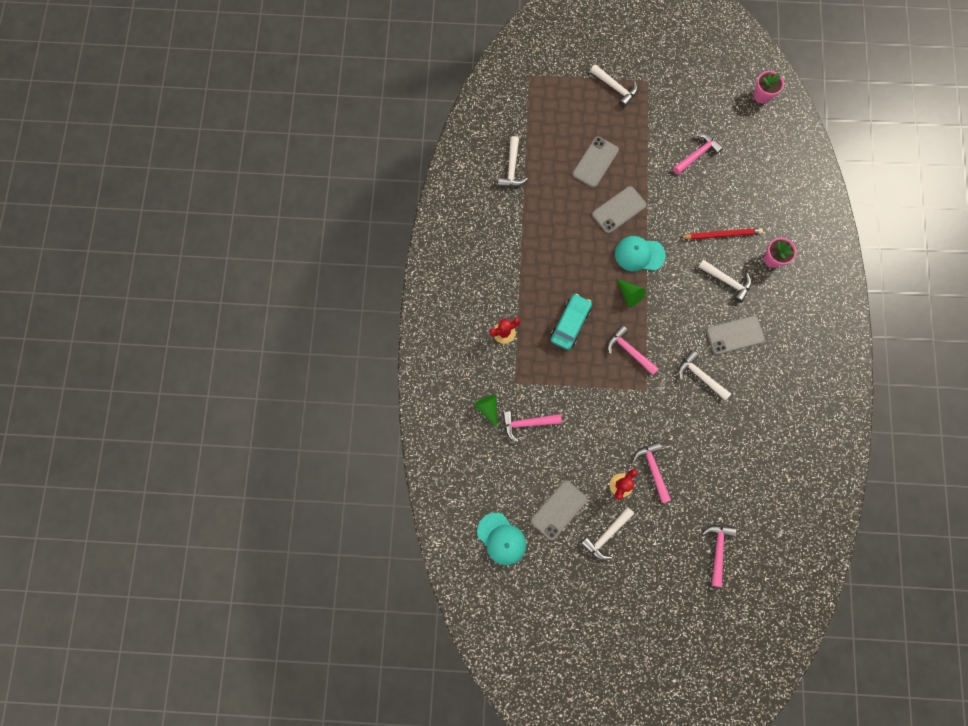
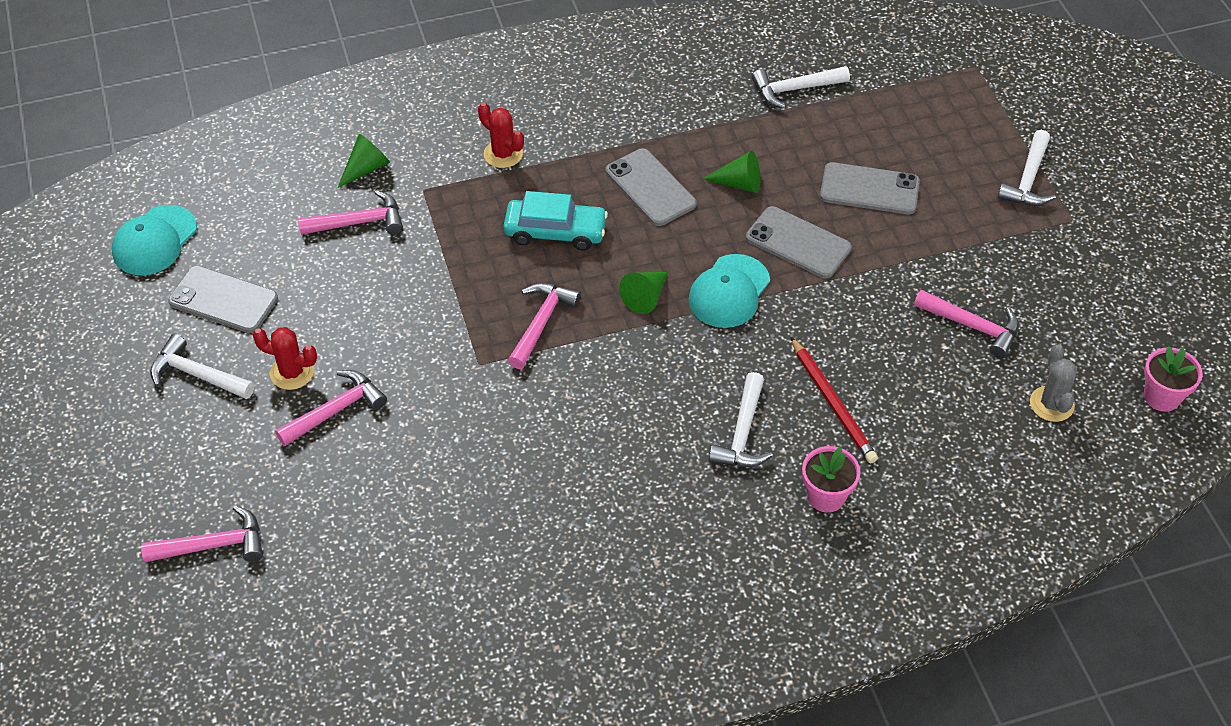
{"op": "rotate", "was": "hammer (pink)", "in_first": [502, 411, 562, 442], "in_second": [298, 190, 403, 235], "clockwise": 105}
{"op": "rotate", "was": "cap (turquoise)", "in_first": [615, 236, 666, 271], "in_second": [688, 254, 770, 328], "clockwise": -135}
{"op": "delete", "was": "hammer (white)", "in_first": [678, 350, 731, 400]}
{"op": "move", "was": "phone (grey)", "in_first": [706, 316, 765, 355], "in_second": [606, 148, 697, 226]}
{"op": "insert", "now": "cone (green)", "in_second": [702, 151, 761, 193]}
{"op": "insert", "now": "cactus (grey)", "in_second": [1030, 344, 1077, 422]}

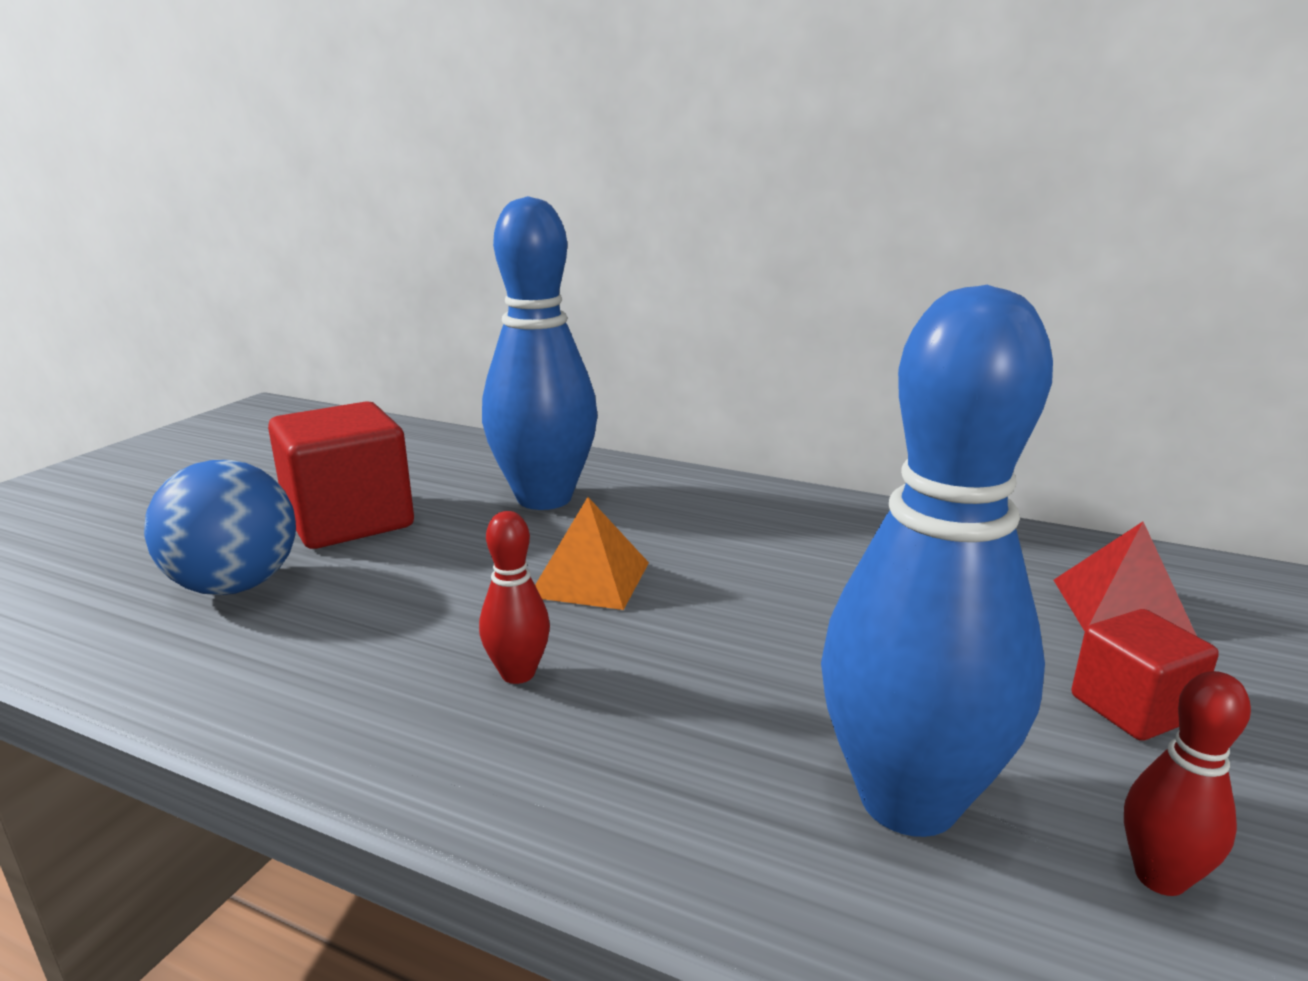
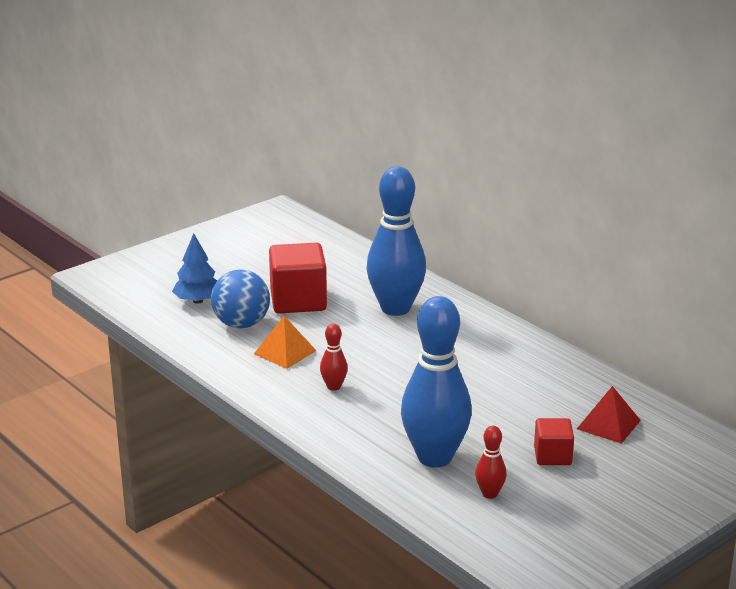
{"op": "move", "was": "pyramid (orange)", "in_first": [535, 497, 649, 610], "in_second": [254, 316, 317, 369]}
{"op": "insert", "now": "tree (blue)", "in_second": [172, 233, 217, 304]}

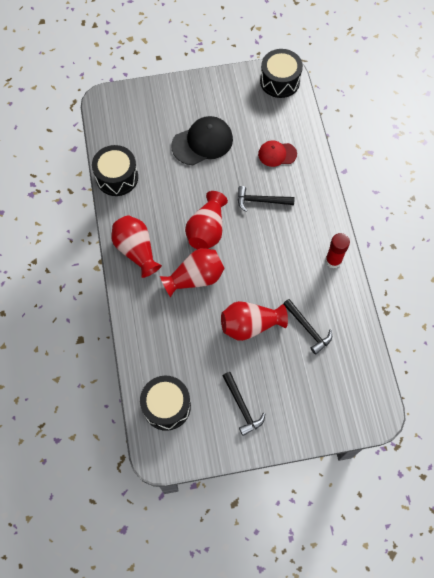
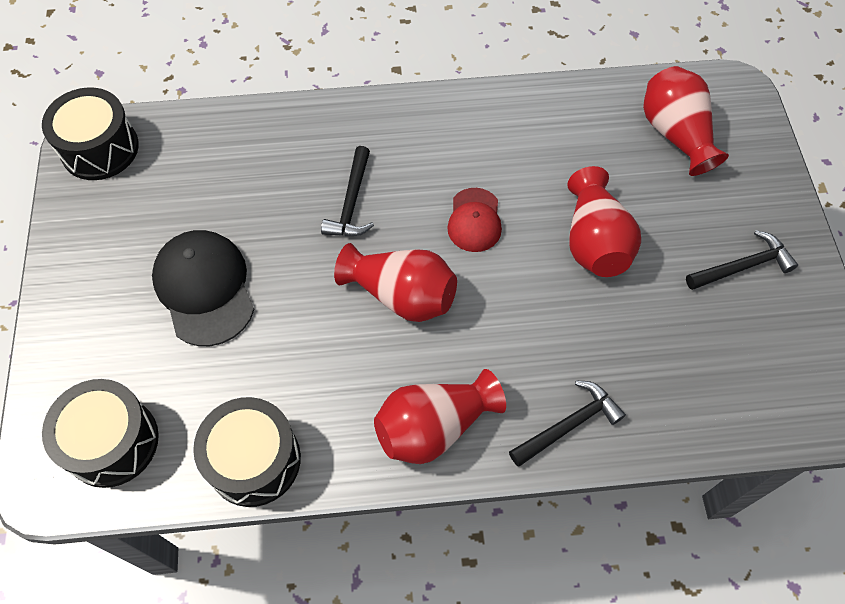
{"op": "move", "was": "drum (black)", "in_first": [140, 376, 191, 431], "in_second": [42, 379, 159, 488]}
{"op": "move", "was": "vase (red)", "in_first": [160, 248, 225, 297], "in_second": [643, 66, 729, 176]}
{"op": "move", "was": "cap (red)", "in_first": [258, 140, 297, 167], "in_second": [447, 188, 502, 252]}
{"op": "move", "was": "hammer (black)", "in_first": [283, 299, 332, 355], "in_second": [509, 381, 626, 467]}
{"op": "delete", "was": "glue stick (red)", "in_first": [325, 233, 350, 269]}

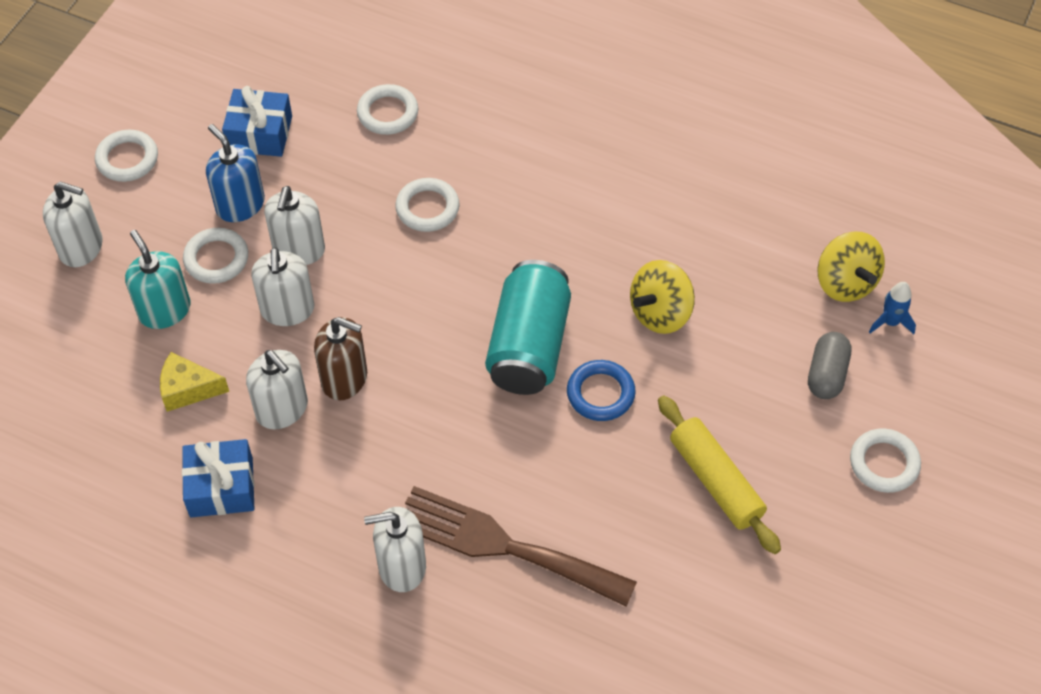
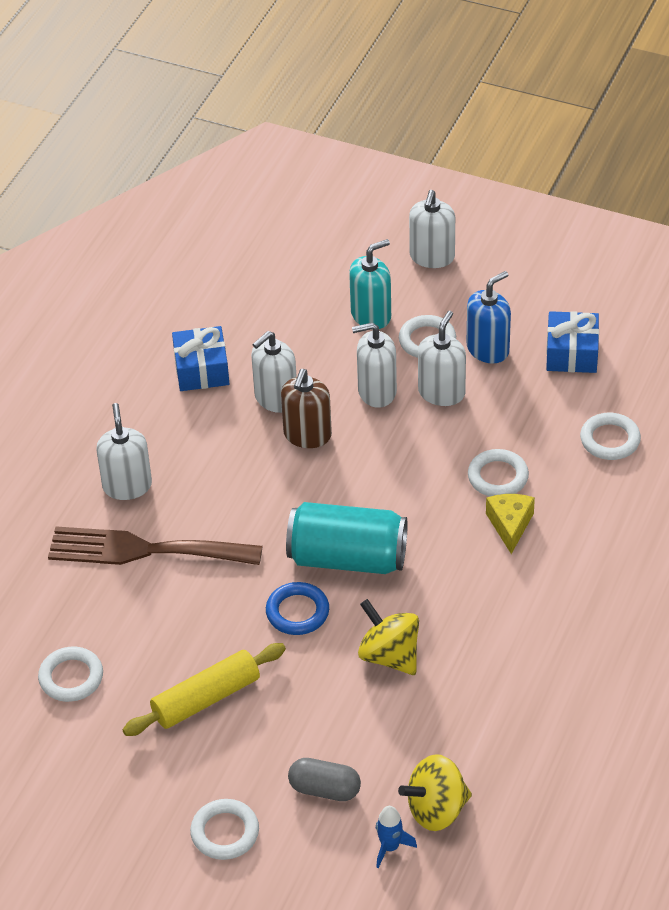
{"op": "move", "was": "ring (white)", "in_first": [95, 130, 158, 182], "in_second": [38, 647, 103, 702]}
{"op": "move", "was": "cheese (yellow)", "in_first": [160, 352, 229, 412], "in_second": [486, 494, 535, 554]}
{"op": "rotate", "was": "soap dispenser (white)", "in_first": [264, 186, 325, 265], "in_second": [418, 311, 466, 406], "clockwise": 105}
{"op": "rotate", "was": "fork (brown)", "in_first": [403, 486, 637, 607], "in_second": [48, 526, 263, 565], "clockwise": -105}

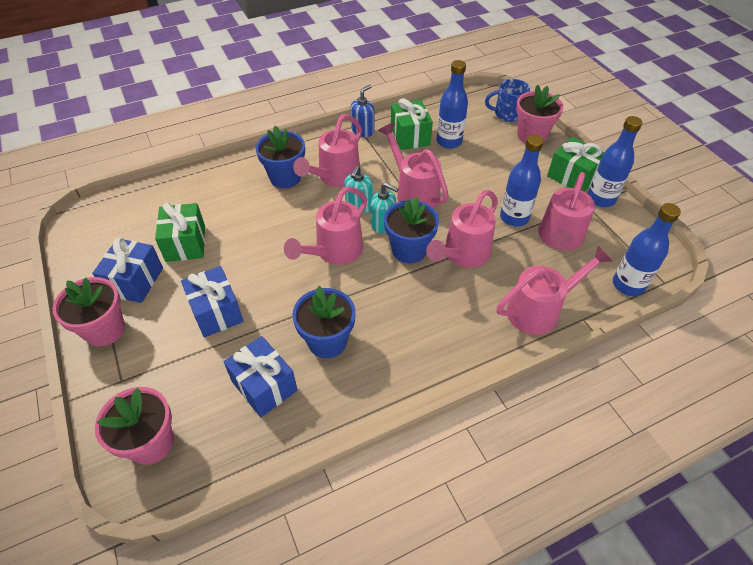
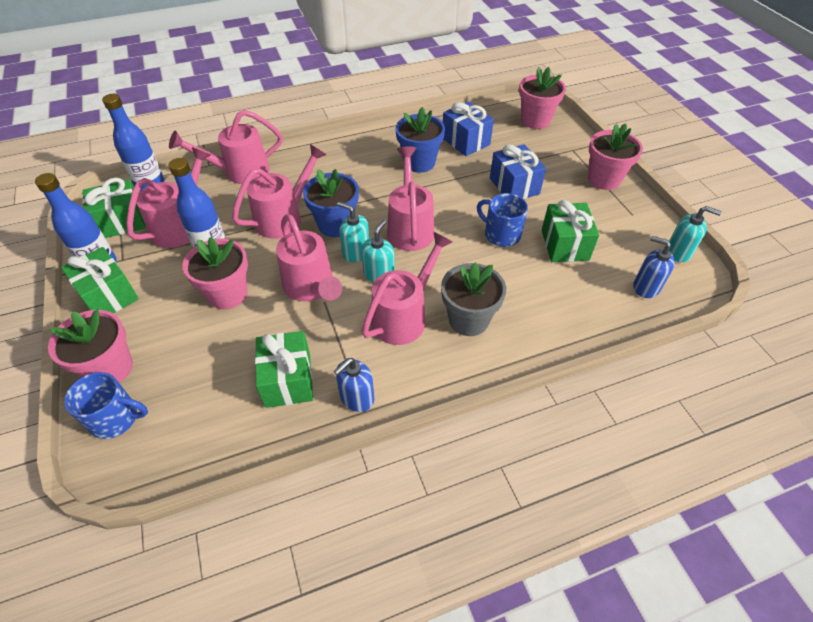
{"op": "delete", "was": "gift (blue)", "in_first": [92, 238, 163, 303]}
{"op": "recolor", "was": "flower pot (blue)", "now": "flower pot (grey)", "in_first": [256, 126, 305, 188], "in_second": [441, 263, 506, 336]}
{"op": "rotate", "was": "watering can (pink)", "in_first": [284, 187, 367, 265], "in_second": [387, 146, 434, 251], "clockwise": -45}
{"op": "delete", "was": "bottle (blue)", "in_first": [437, 60, 468, 149]}
{"op": "insert", "now": "gift (green)", "in_second": [82, 178, 146, 238]}
{"op": "insert", "now": "flower pot (pink)", "in_second": [182, 237, 248, 309]}
{"op": "insert", "now": "mug (blue)", "in_second": [477, 193, 528, 247]}
{"op": "insert", "now": "soap dispenser (blue)", "in_second": [633, 236, 675, 298]}
{"op": "insert", "now": "soap dispenser (turquoise)", "in_second": [669, 206, 722, 262]}

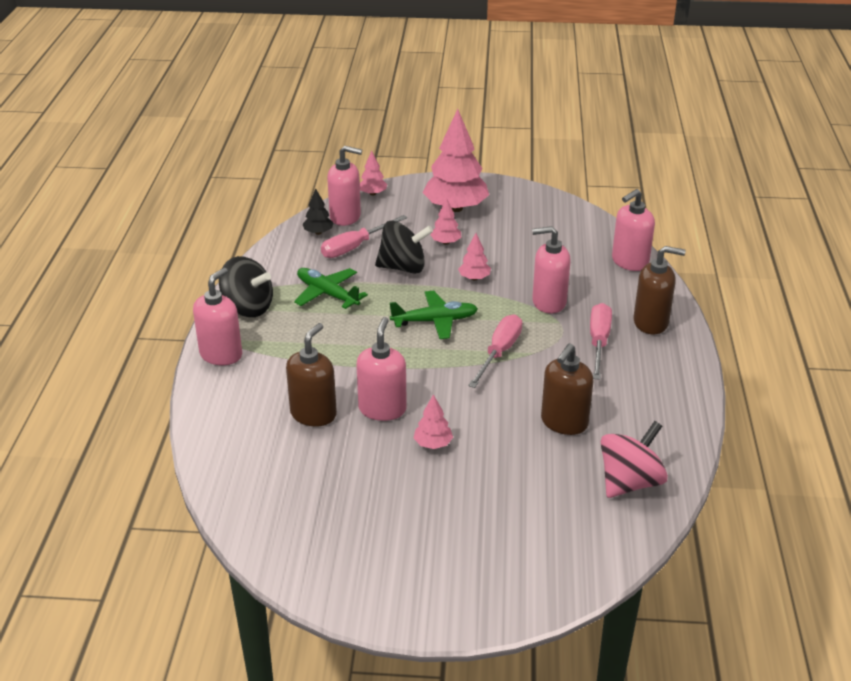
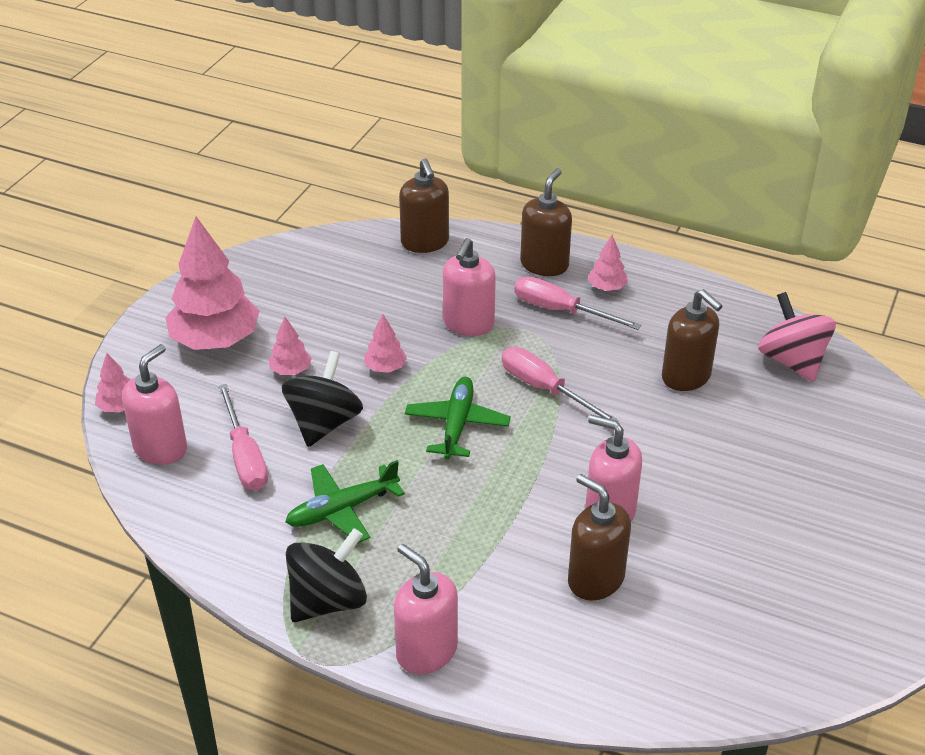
{"op": "delete", "was": "tree (black)", "in_first": [303, 188, 333, 235]}
{"op": "move", "was": "tree (pink)", "in_first": [414, 394, 453, 449], "in_second": [588, 235, 628, 291]}
{"op": "recolor", "was": "soap dispenser (pink)", "now": "soap dispenser (brown)", "in_first": [612, 189, 655, 271], "in_second": [399, 158, 449, 253]}

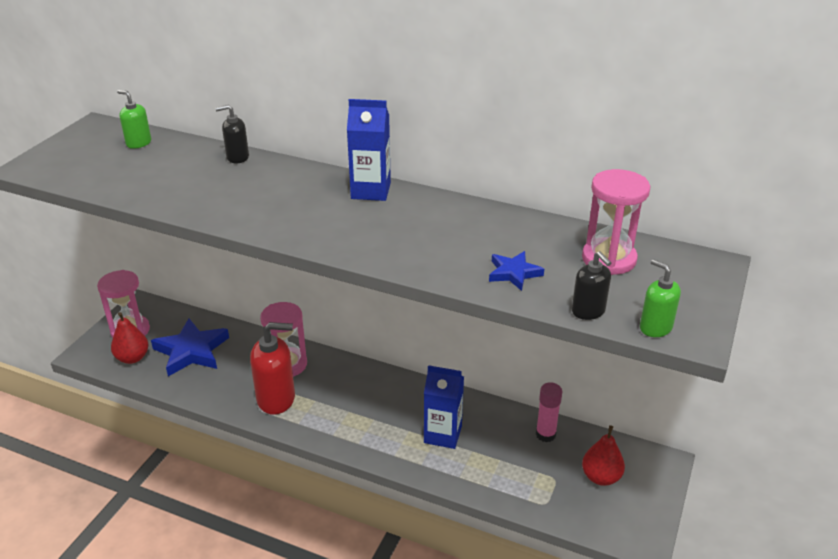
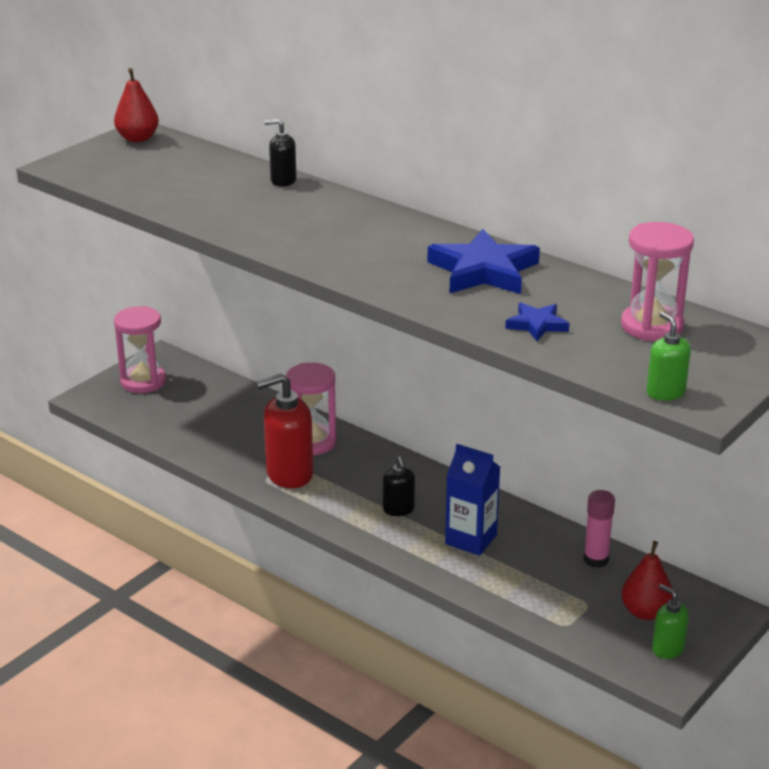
{"op": "move", "was": "pear (red)", "in_first": [111, 312, 148, 364], "in_second": [114, 68, 159, 142]}
{"op": "move", "was": "soap dispenser (green)", "in_first": [117, 90, 151, 149], "in_second": [652, 584, 689, 659]}
{"op": "move", "was": "star (blue)", "in_first": [151, 318, 229, 376], "in_second": [427, 229, 540, 294]}
{"op": "rotate", "was": "soap dispenser (red)", "in_first": [250, 322, 295, 415], "in_second": [256, 374, 313, 488], "clockwise": 150}
{"op": "delete", "was": "carton (blue)", "in_first": [347, 99, 391, 201]}
{"op": "move", "was": "soap dispenser (black)", "in_first": [572, 251, 611, 320], "in_second": [383, 457, 415, 516]}

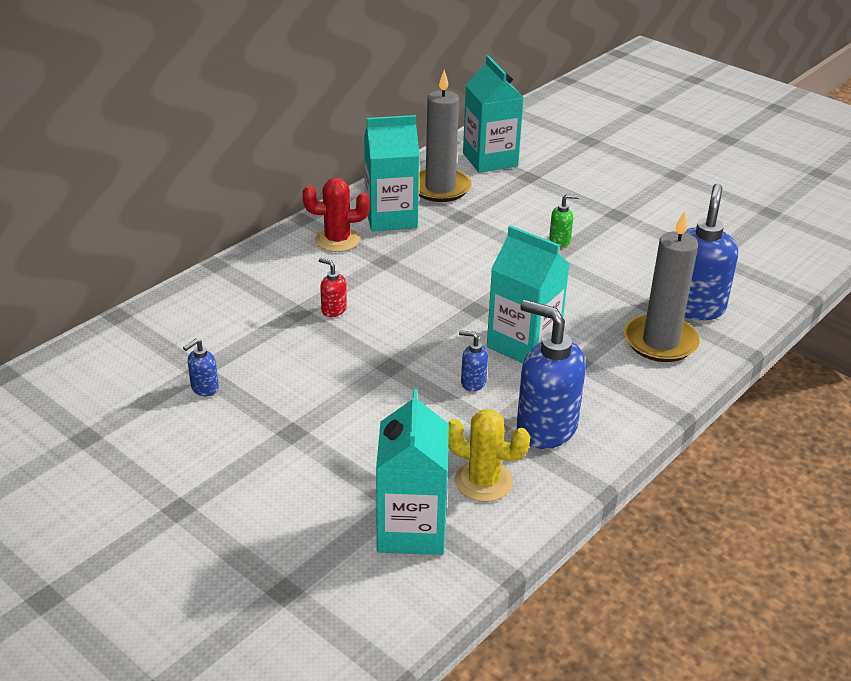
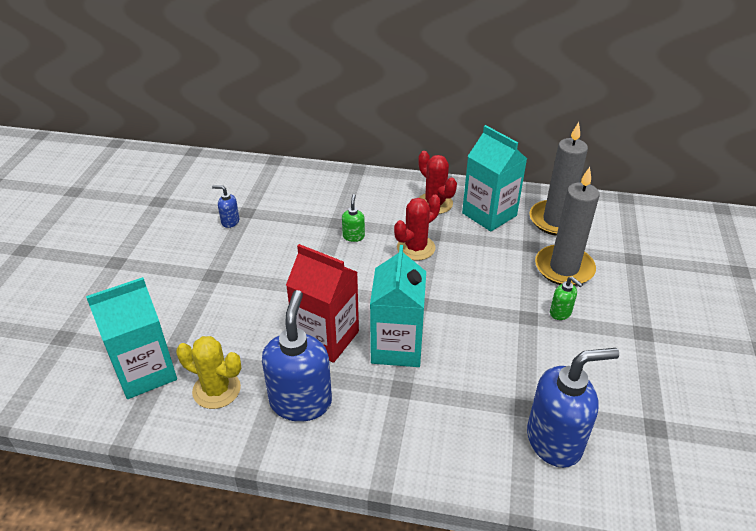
{"op": "recolor", "was": "soap dispenser (red)", "now": "soap dispenser (green)", "in_first": [319, 258, 347, 317], "in_second": [342, 194, 365, 242]}
{"op": "rotate", "was": "cactus (yellow)", "in_first": [448, 409, 530, 502], "in_second": [176, 336, 241, 409], "clockwise": -60}
{"op": "replace", "was": "soap dispenser (blue)", "now": "carton (red)", "in_first": [459, 330, 488, 392], "in_second": [286, 244, 359, 363]}
{"op": "delete", "was": "carton (turquoise)", "in_first": [463, 55, 524, 173]}
{"op": "move", "was": "candle (grey)", "in_first": [624, 211, 700, 362], "in_second": [535, 167, 599, 286]}
{"op": "insert", "now": "cactus (red)", "in_second": [394, 195, 441, 261]}

